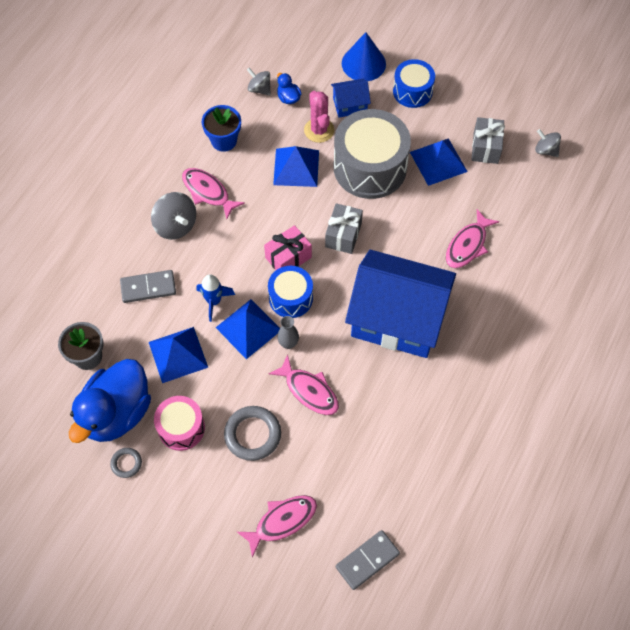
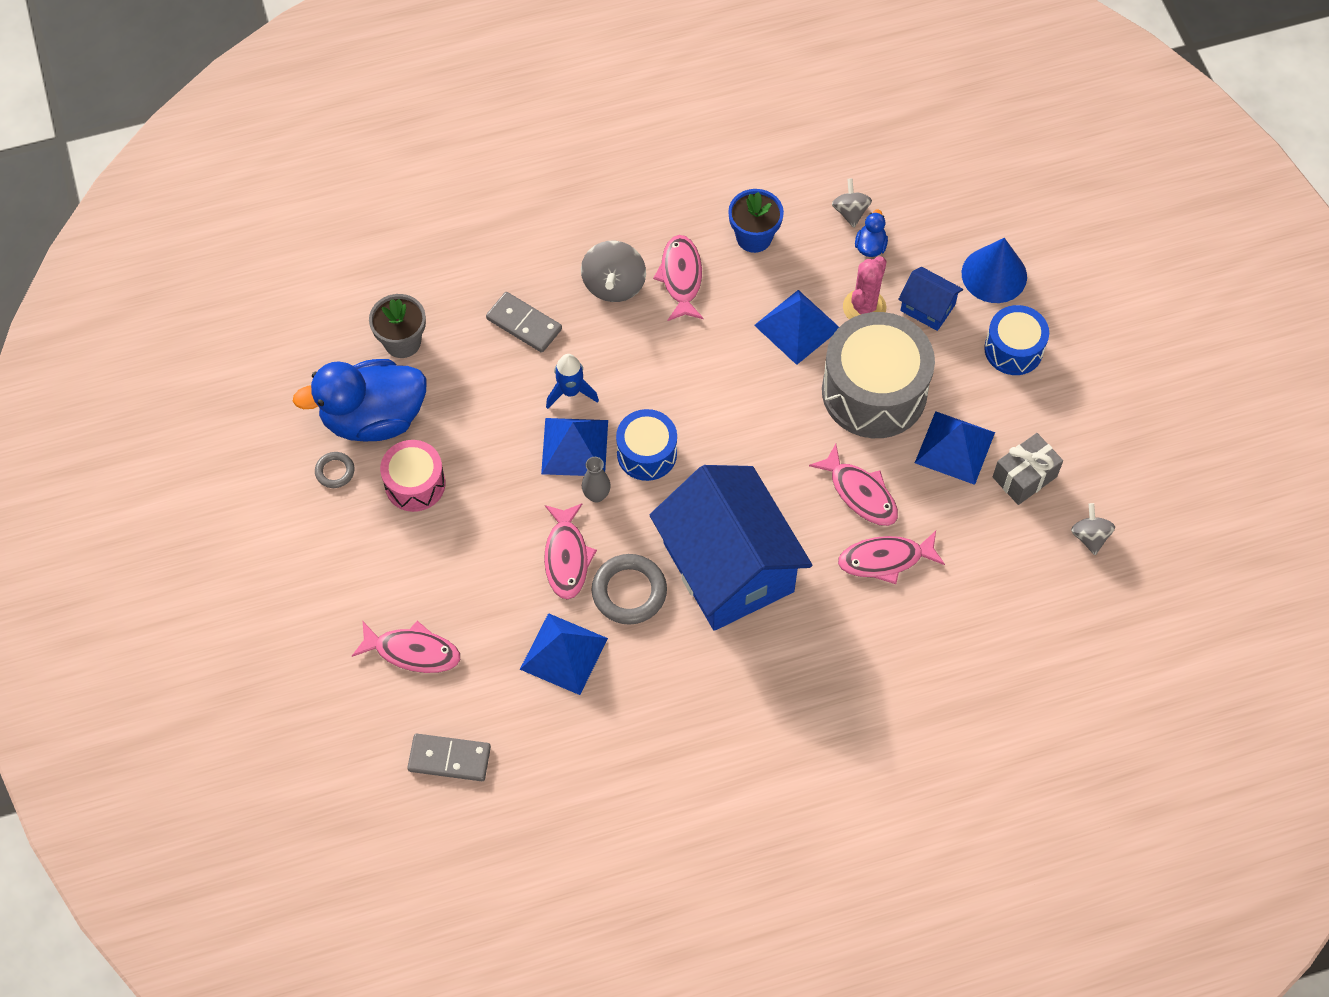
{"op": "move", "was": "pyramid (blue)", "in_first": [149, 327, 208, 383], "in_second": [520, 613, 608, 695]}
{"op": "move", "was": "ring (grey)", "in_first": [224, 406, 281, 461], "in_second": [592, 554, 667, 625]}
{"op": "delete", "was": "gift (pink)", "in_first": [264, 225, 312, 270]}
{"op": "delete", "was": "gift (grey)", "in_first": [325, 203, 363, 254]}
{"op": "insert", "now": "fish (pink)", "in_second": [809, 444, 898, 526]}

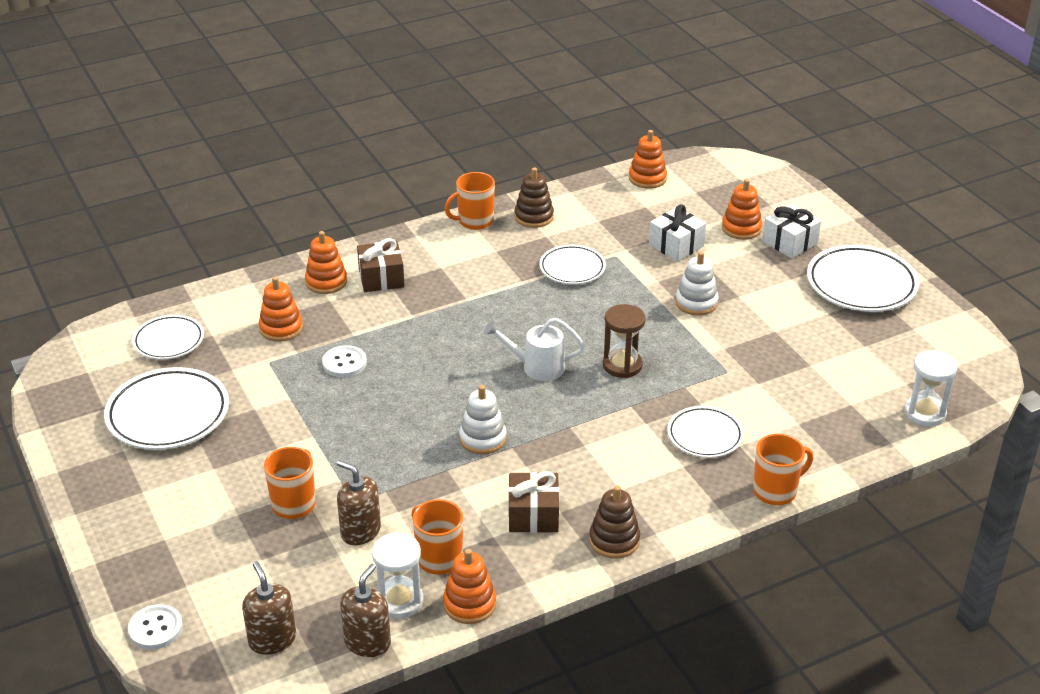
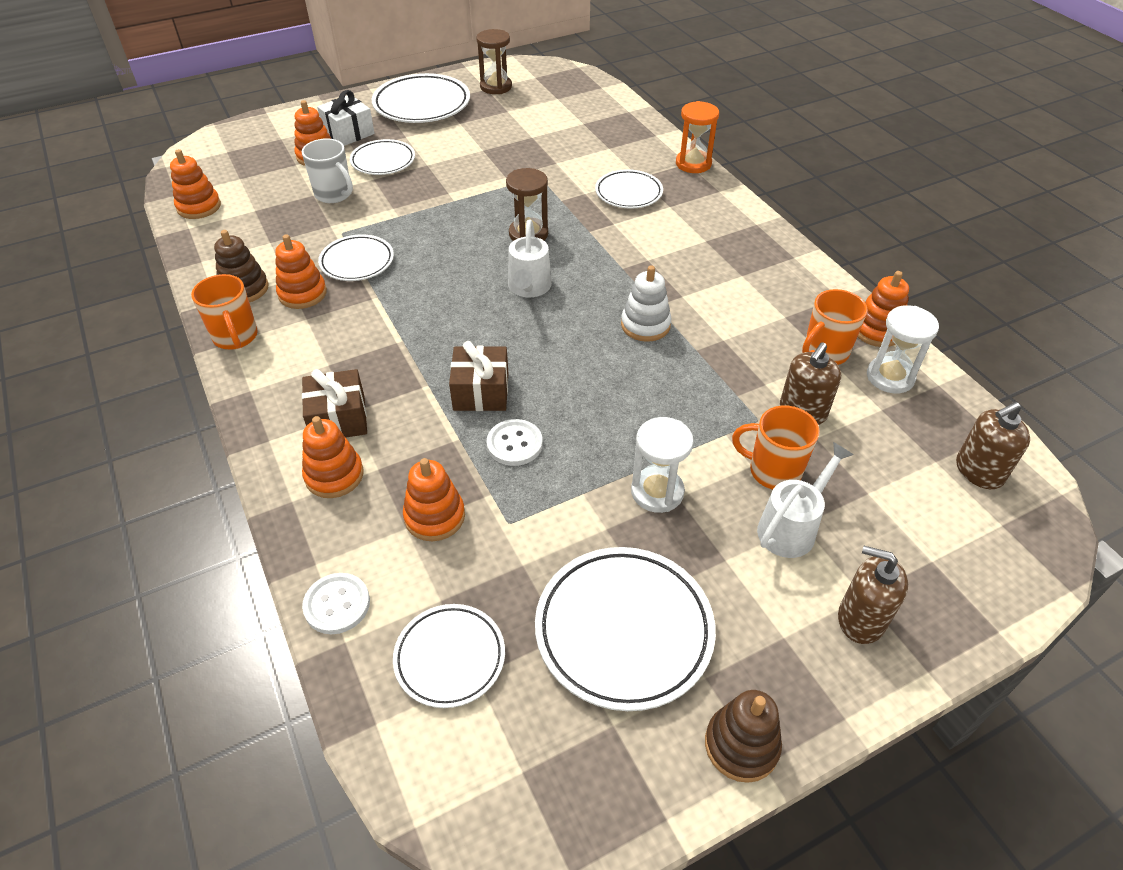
{"op": "move", "was": "button (white)", "in_first": [128, 604, 183, 650], "in_second": [302, 573, 370, 634]}
{"op": "move", "was": "soap dispenser (brown)", "in_first": [340, 564, 391, 657], "in_second": [838, 546, 908, 644]}
{"op": "move", "was": "gift (brown)", "in_first": [508, 471, 559, 533], "in_second": [449, 341, 508, 411]}
{"op": "move", "was": "stacking toy (brown)", "in_first": [589, 485, 640, 559], "in_second": [705, 690, 782, 783]}
{"op": "replace", "was": "gift (white)", "now": "mug (white)", "in_first": [649, 205, 706, 262], "in_second": [302, 138, 353, 203]}
{"op": "delete", "was": "stacking toy (white)", "in_first": [675, 251, 719, 315]}
{"op": "replace", "was": "mug (orange)", "now": "hourglass (orange)", "in_first": [753, 434, 813, 505], "in_second": [676, 101, 719, 173]}
{"op": "move", "was": "hourglass (white)", "in_first": [904, 350, 957, 426], "in_second": [631, 417, 694, 513]}
{"op": "insert", "now": "stacking toy (orange)", "in_second": [275, 234, 327, 309]}
{"op": "insert", "now": "plate (white)", "in_second": [350, 139, 415, 175]}
{"op": "insert", "now": "hourglass (brown)", "in_second": [476, 29, 512, 94]}
{"op": "insert", "now": "watering can (white)", "in_second": [757, 442, 854, 558]}

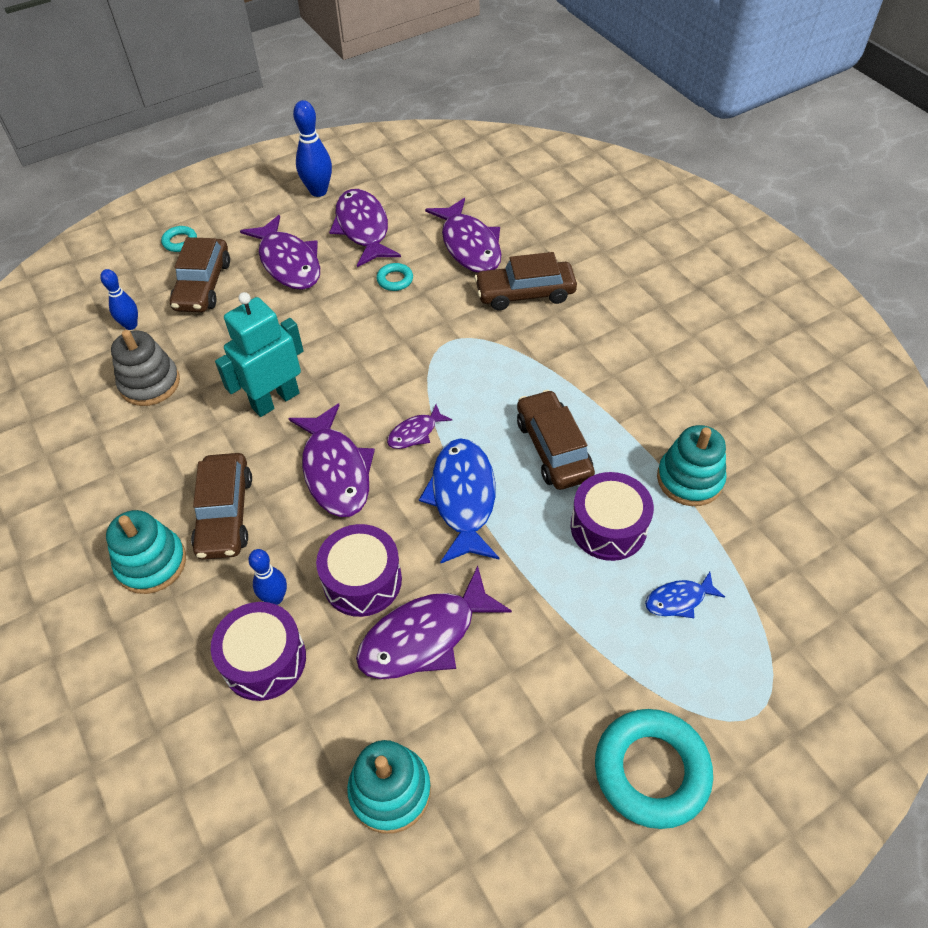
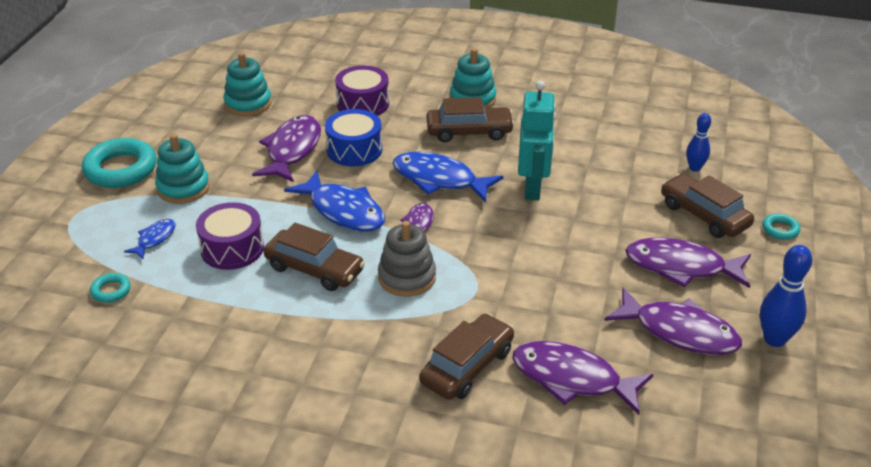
{"op": "move", "was": "stacking toy (grey)", "in_first": [111, 330, 180, 406], "in_second": [378, 221, 436, 297]}
{"op": "rotate", "was": "car (brown)", "in_first": [191, 453, 252, 560], "in_second": [426, 97, 515, 142], "clockwise": 135}
{"op": "delete", "was": "bowling pin (blue)", "in_first": [248, 549, 287, 605]}
{"op": "recolor", "was": "fish (purple)", "now": "fish (blue)", "in_first": [288, 403, 375, 517], "in_second": [393, 152, 503, 202]}
{"op": "recolor", "was": "drum (purple)", "now": "drum (blue)", "in_first": [316, 524, 402, 617], "in_second": [325, 109, 382, 166]}
{"op": "move", "was": "ring (turquoise)", "in_first": [377, 263, 413, 291], "in_second": [90, 273, 130, 303]}
{"op": "move", "was": "stacking toy (turquoise)", "in_first": [657, 425, 726, 506], "in_second": [155, 134, 210, 204]}

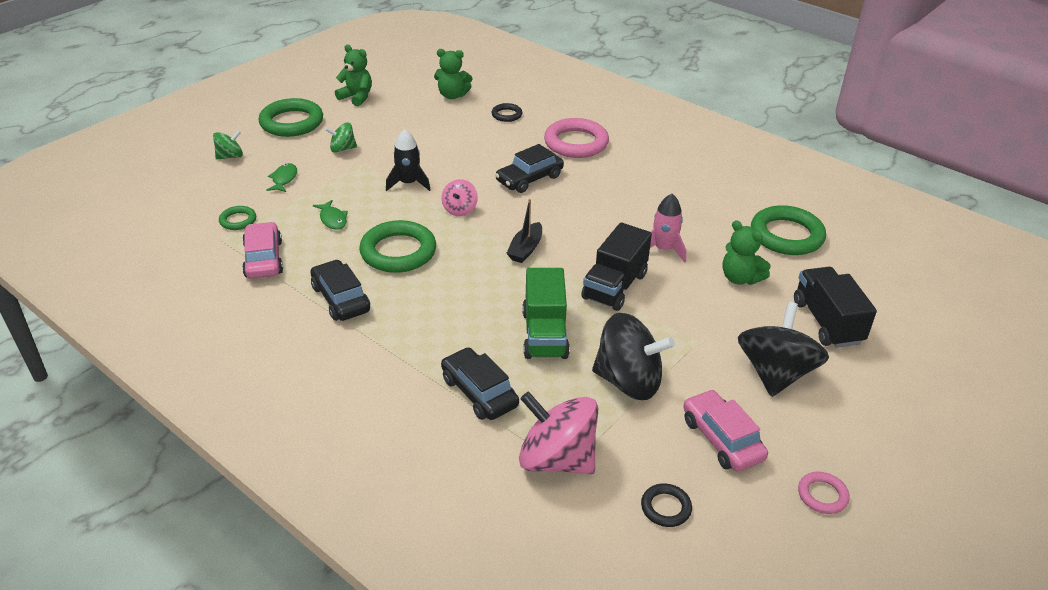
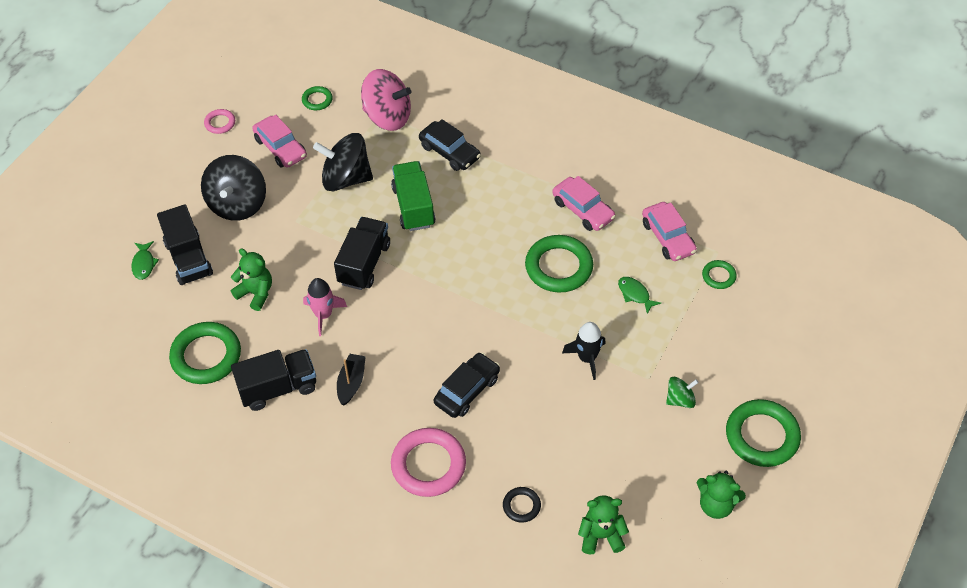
{"op": "delete", "was": "spinning top (green)", "in_first": [213, 130, 243, 160]}
{"op": "move", "was": "fish (green)", "in_first": [266, 163, 297, 192], "in_second": [131, 241, 159, 280]}
{"op": "recolor", "was": "car (black)", "now": "car (pink)", "in_first": [310, 260, 370, 321], "in_second": [552, 176, 616, 231]}
{"op": "delete", "was": "spinning top (pink)", "in_first": [442, 179, 478, 216]}
{"op": "move", "was": "boat (black)", "in_first": [506, 199, 542, 263], "in_second": [337, 354, 366, 406]}
{"op": "recolor", "was": "ring (black)", "now": "ring (green)", "in_first": [641, 483, 692, 527], "in_second": [302, 86, 333, 110]}
{"op": "insert", "now": "truck (black)", "in_second": [231, 349, 316, 411]}

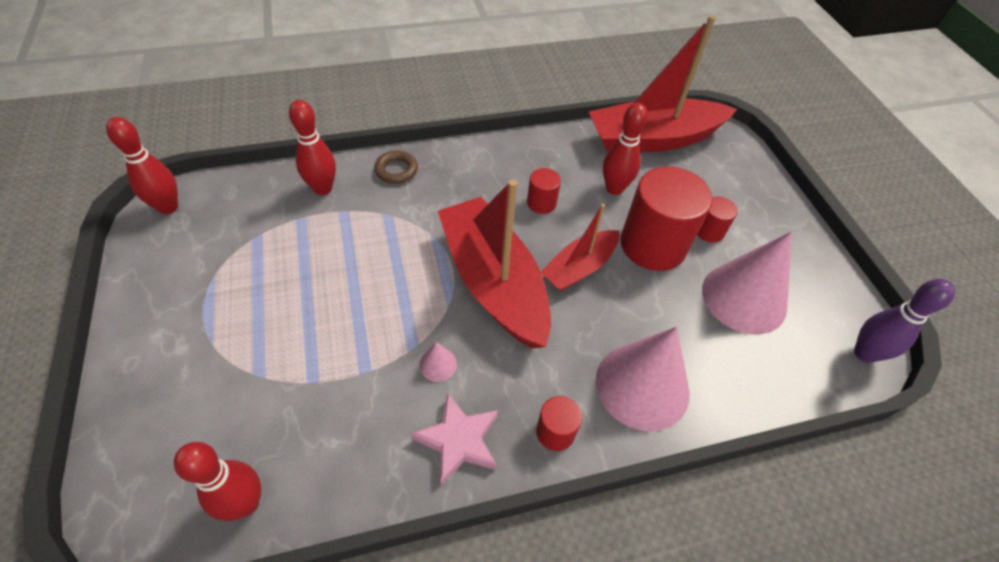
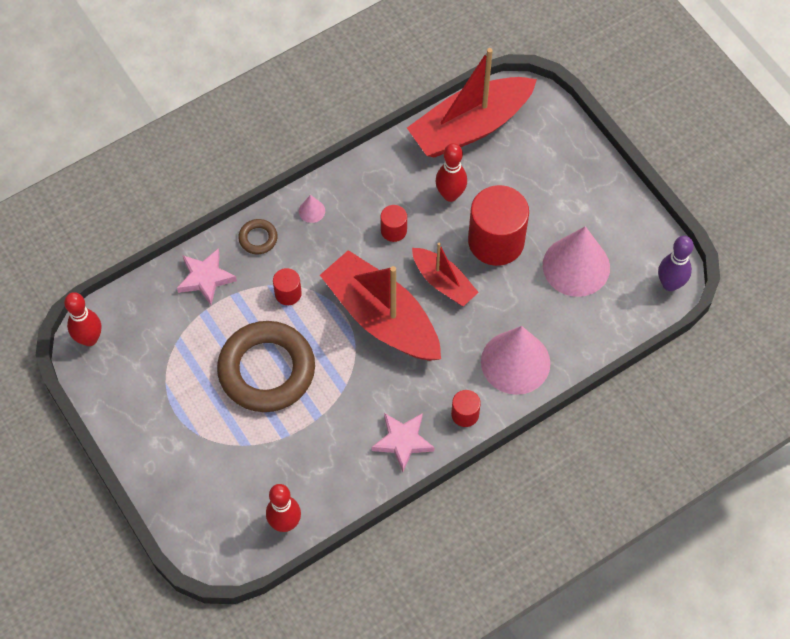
{"op": "replace", "was": "bowling pin (red)", "now": "star (pink)", "in_first": [289, 100, 336, 195], "in_second": [177, 248, 237, 305]}
{"op": "move", "was": "cone (pink)", "in_first": [420, 342, 457, 382], "in_second": [299, 195, 325, 223]}
{"op": "rotate", "was": "boat (red)", "in_first": [541, 204, 619, 292], "in_second": [412, 243, 479, 306], "clockwise": -75}
{"op": "move", "was": "cylinder (red)", "in_first": [697, 196, 737, 243], "in_second": [273, 268, 302, 305]}
{"op": "insert", "now": "ring (brown)", "in_second": [217, 321, 315, 412]}

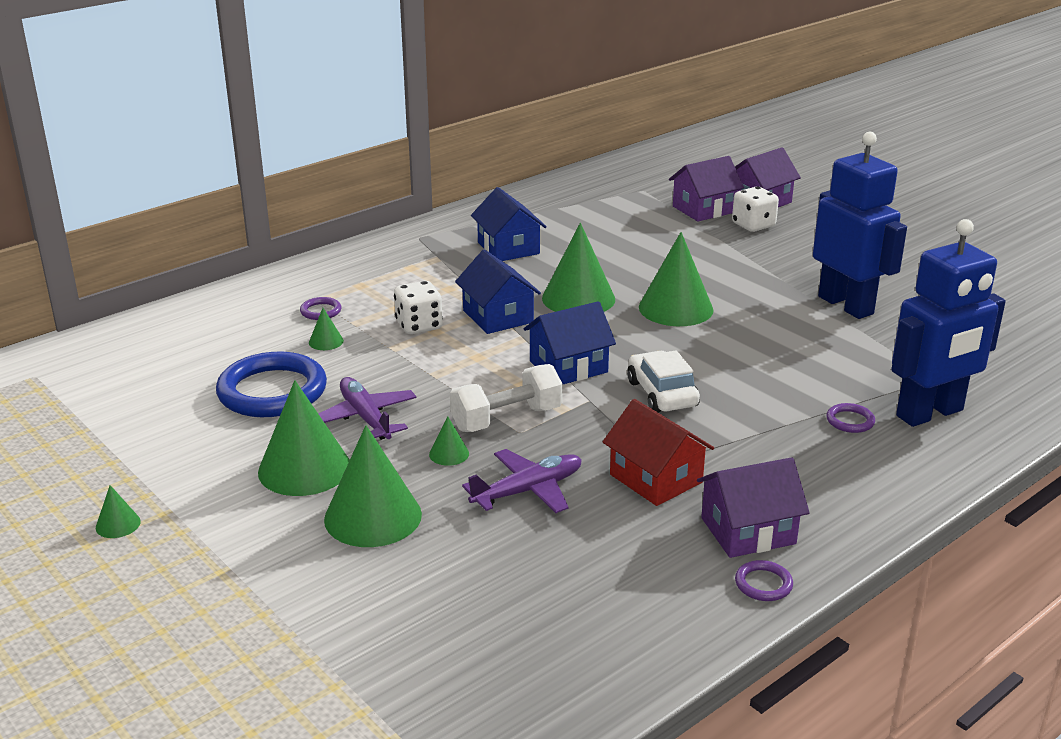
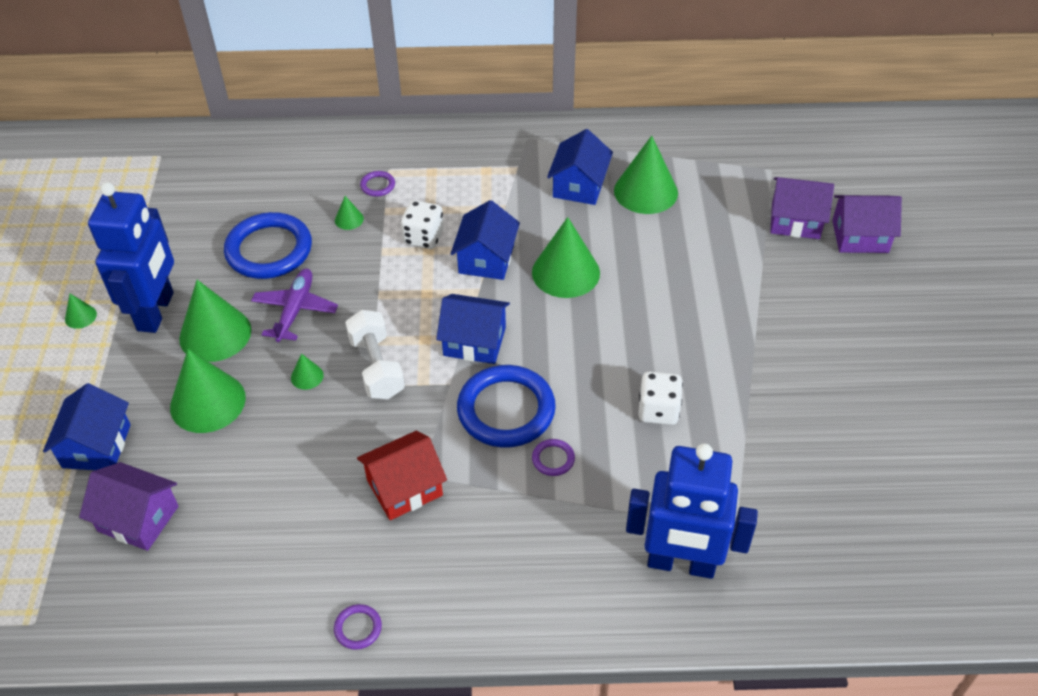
{"op": "rotate", "was": "dumbbell (white)", "in_first": [450, 364, 563, 432], "in_second": [345, 310, 405, 399], "clockwise": 60}
{"op": "delete", "was": "plane (purple)", "in_first": [462, 449, 582, 513]}
{"op": "rotate", "was": "house (red)", "in_first": [603, 399, 714, 506], "in_second": [357, 431, 447, 520], "clockwise": 60}
{"op": "replace", "was": "car (white)", "now": "ring (blue)", "in_first": [627, 350, 700, 413], "in_second": [457, 365, 556, 448]}
{"op": "move", "was": "cone (green)", "in_first": [639, 232, 713, 326], "in_second": [614, 136, 678, 214]}
{"op": "move", "was": "house (purple)", "in_first": [697, 457, 810, 558], "in_second": [79, 462, 178, 551]}
{"op": "move", "was": "dice (white)", "in_first": [732, 187, 779, 232], "in_second": [638, 372, 683, 425]}
{"op": "move", "was": "robot (blue)", "in_first": [813, 132, 907, 319], "in_second": [88, 182, 174, 333]}
{"op": "move", "was": "ring (purple)", "in_first": [826, 403, 875, 433], "in_second": [532, 439, 575, 476]}
{"op": "insert", "now": "house (blue)", "in_second": [43, 383, 131, 470]}

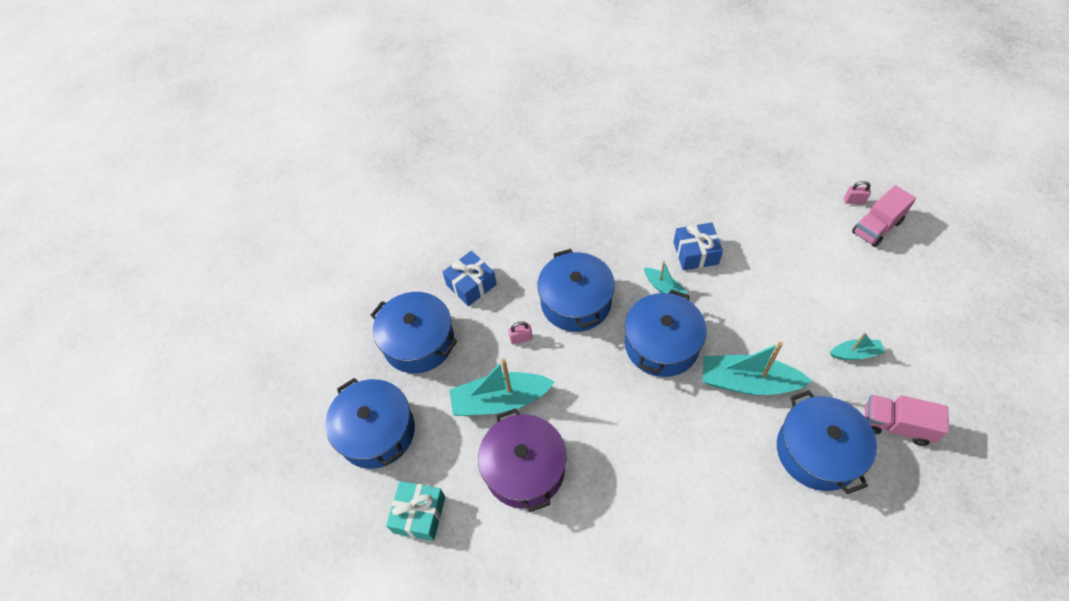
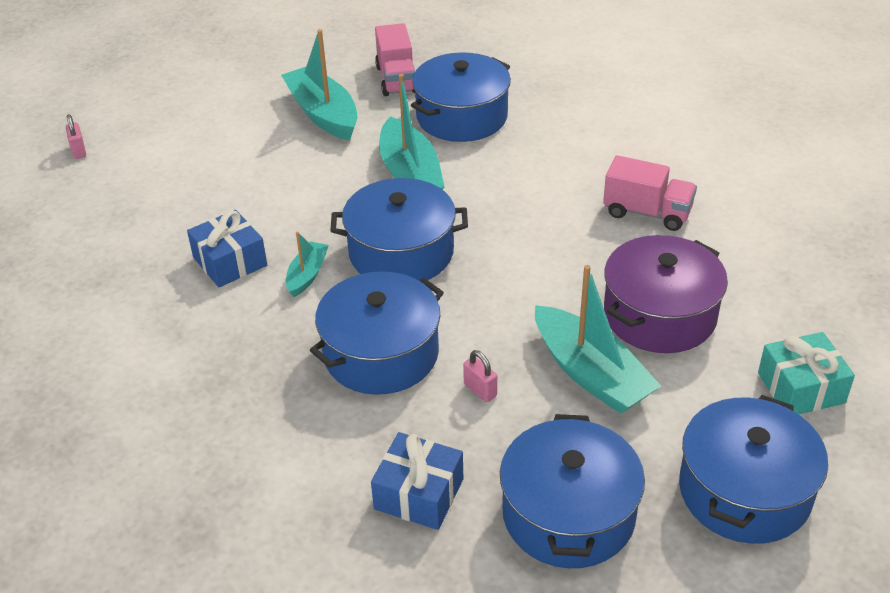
{"op": "resize", "was": "boat (turquoise)", "in_first": [830, 332, 886, 360], "in_second": [281, 29, 357, 141], "ratio": 1.92}
{"op": "move", "was": "truck (pink)", "in_first": [852, 185, 916, 247], "in_second": [603, 155, 697, 231]}

